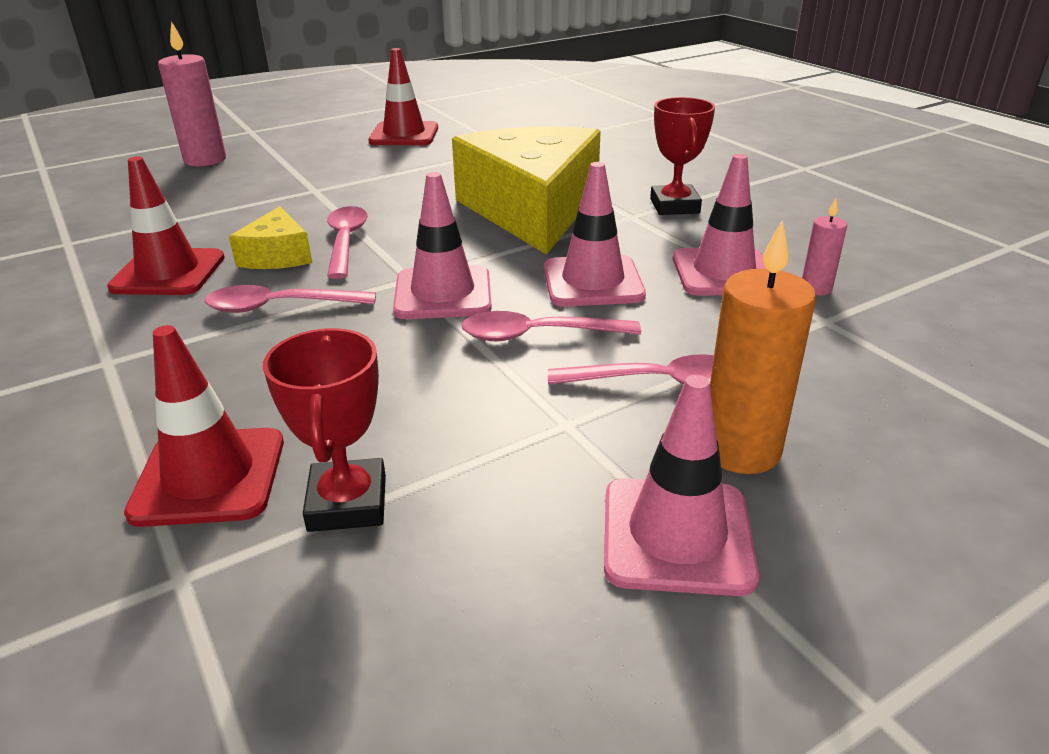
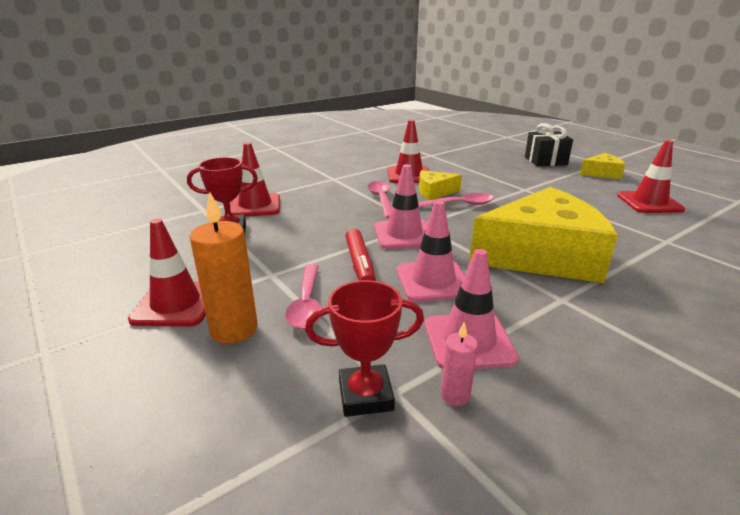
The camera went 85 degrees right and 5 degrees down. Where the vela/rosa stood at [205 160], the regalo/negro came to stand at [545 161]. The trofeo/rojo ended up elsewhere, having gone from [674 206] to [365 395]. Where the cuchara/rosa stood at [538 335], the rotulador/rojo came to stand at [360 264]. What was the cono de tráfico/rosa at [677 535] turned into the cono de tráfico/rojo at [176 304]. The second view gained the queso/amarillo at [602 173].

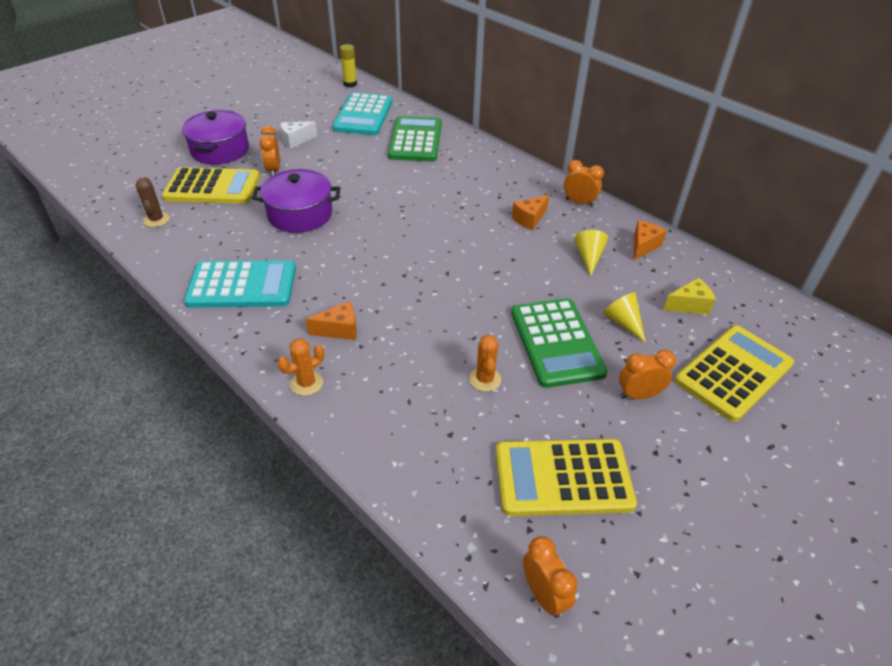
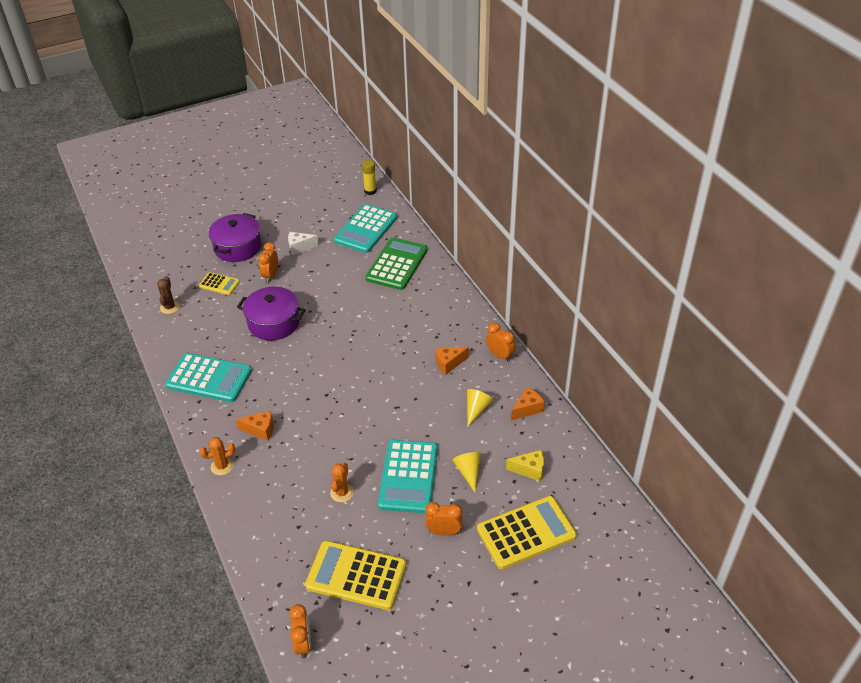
The camera went 20 degrees right and 0 degrees up. The size of the calculadora/amarillo at [212 187] changed by a factor of 0.53. What was the calculadora/verde at [556 342] turned into the calculadora/turquesa at [408 476].

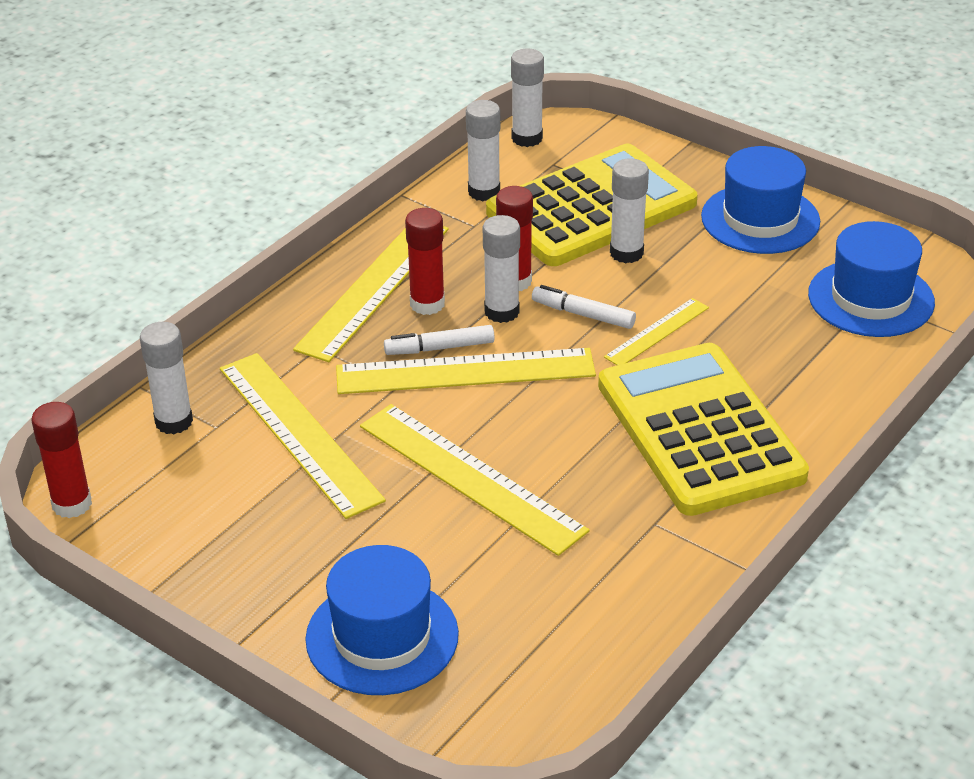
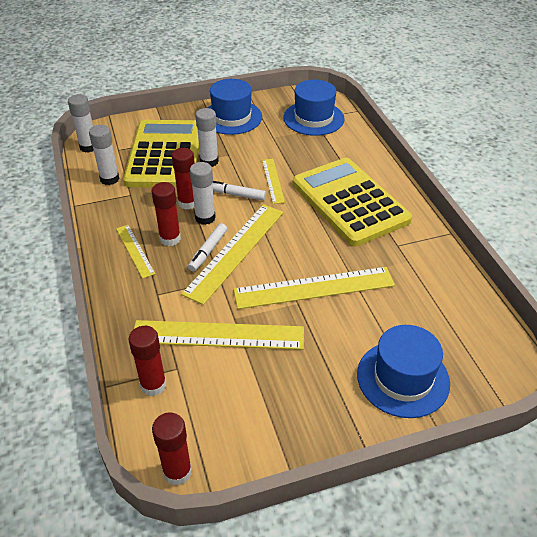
The camera went 55 degrees left and 5 degrees up. The size of the regla/amarillo at [374 288] changed by a factor of 0.53. The rotulador/blanco at [583 314] ended up facing another way, 45 degrees clockwise from before. What was the barra de pegamento/blanco at [174 422] turned into the barra de pegamento/rojo at [153 385]. The calculadora/amarillo at [699 430] ended up facing another way, 45 degrees clockwise from before.

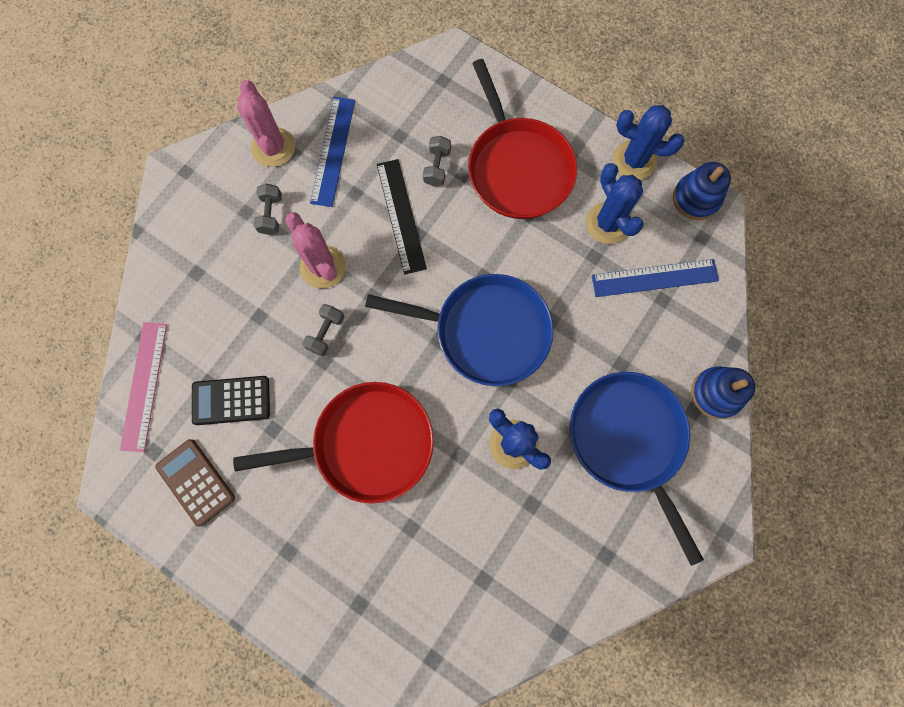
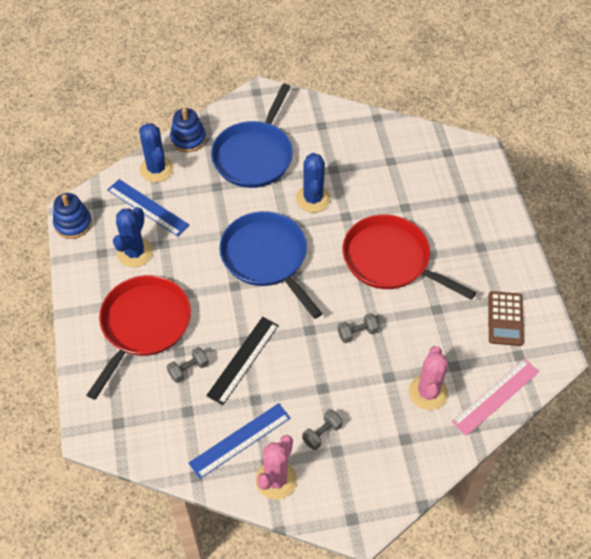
The camera went 135 degrees left and 20 degrees down. The cactus/azul ended up elsewhere, having gone from [634 160] to [156 169]. The cactus/rosa ended up elsewhere, having gone from [323 267] to [428 392]. The second view lost the calculadora/negro at [231 400].

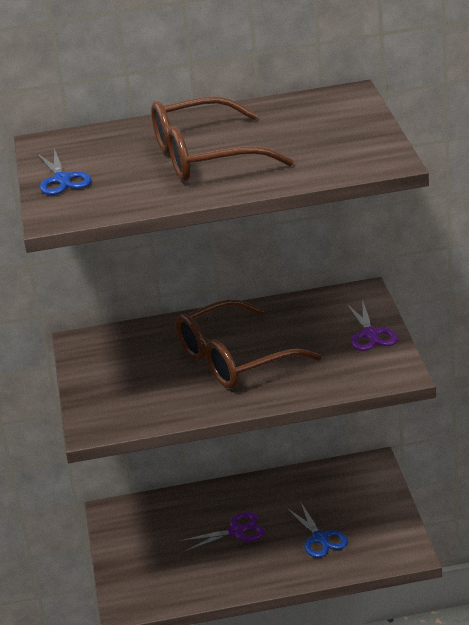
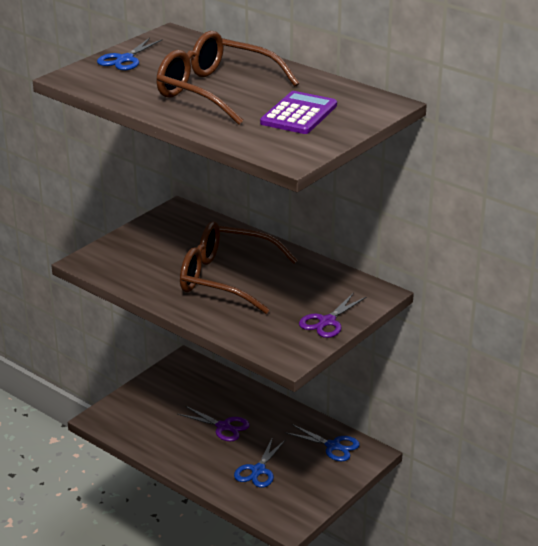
The camera went 45 degrees right and 0 degrees up. The second view gained the calculadora/morado at [299 114]. The second view gained the tijeras/azul at [333 446].

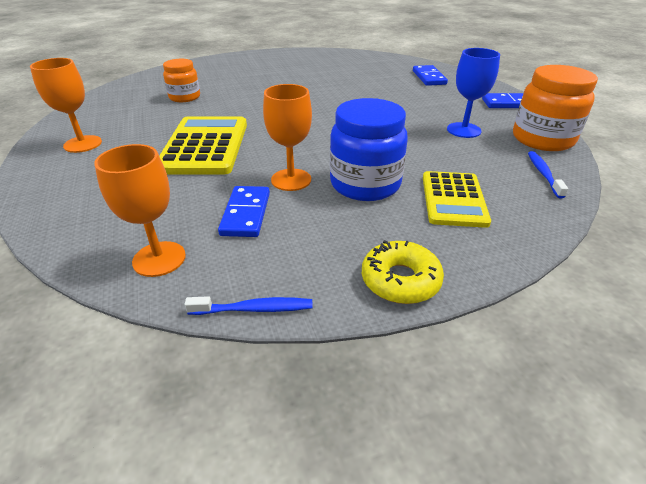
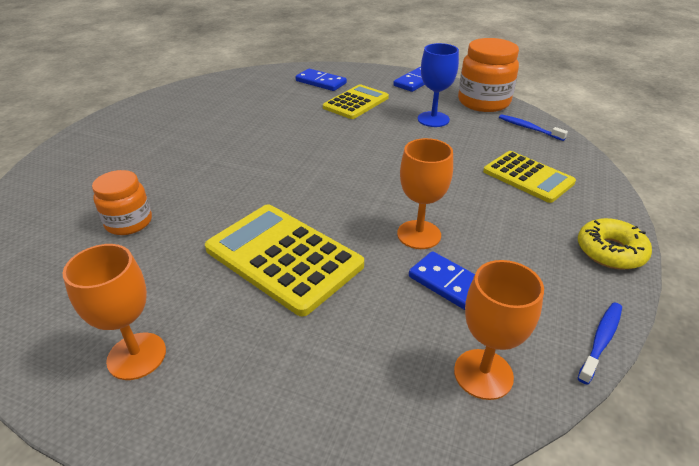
The camera went 50 degrees left and 0 degrees up. The second view lost the tarro/azul at [365 184]. The second view gained the calculadora/amarillo at [356 103].

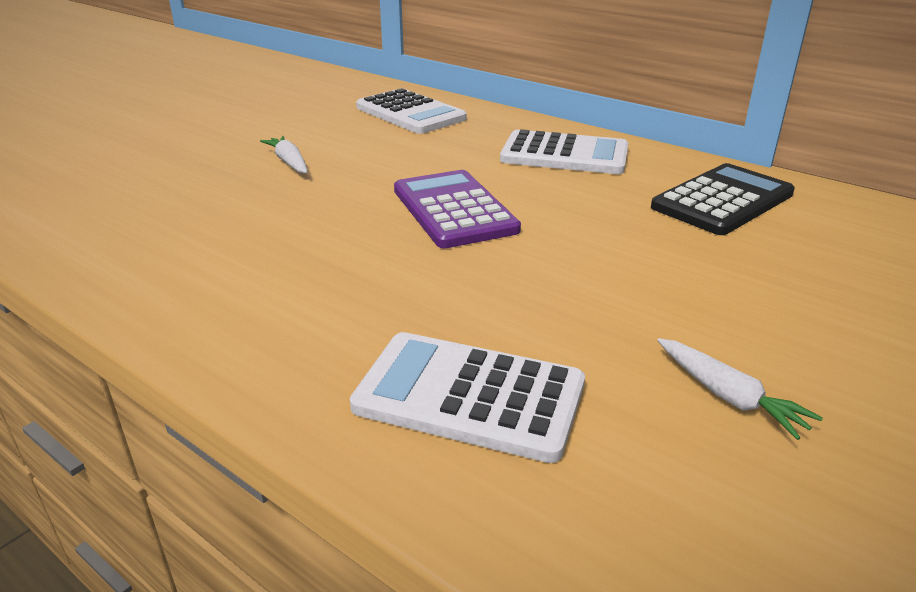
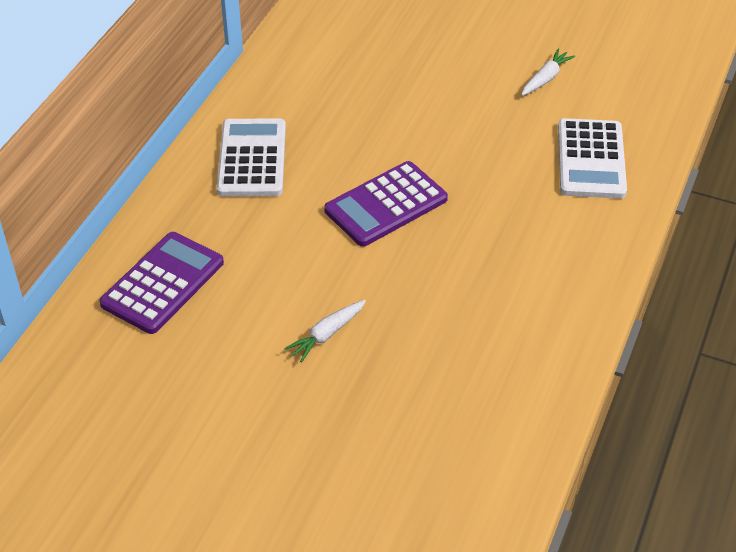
The camera went 105 degrees left and 15 degrees up. What was the calculadora/blanco at [410 113] turned into the calculadora/morado at [163 283]. The second view lost the calculadora/negro at [722 201].

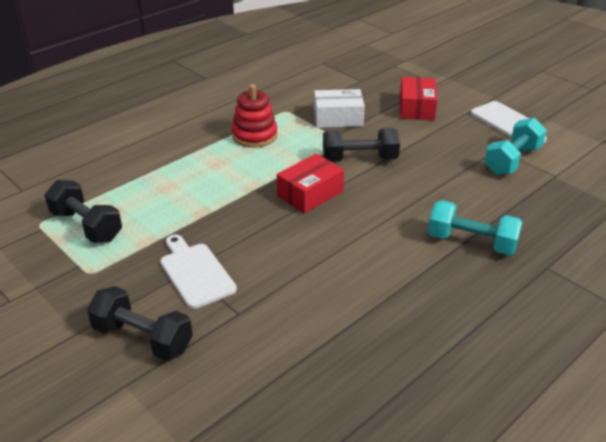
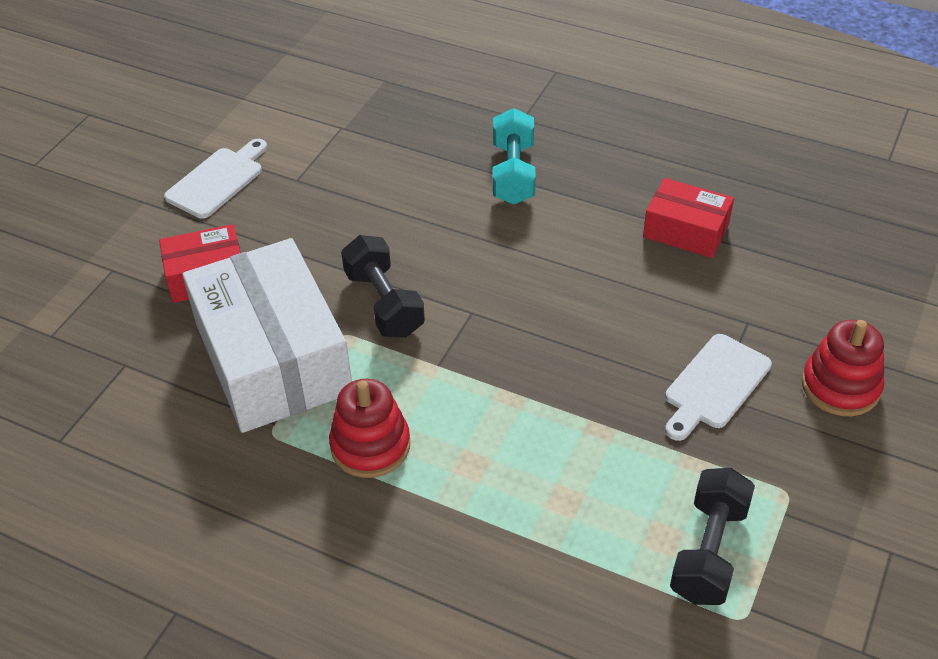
The camera went 110 degrees left and 10 degrees up. The size of the caja/blanco at [338 118] changed by a factor of 1.95. The second view lost the mancuerna/turquesa at [512 160]. The caja/rojo ended up elsewhere, having gone from [310 194] to [686 230]. Where the mancuerna/negro stood at [143 338], the juguete apilable/rojo came to stand at [840 386].

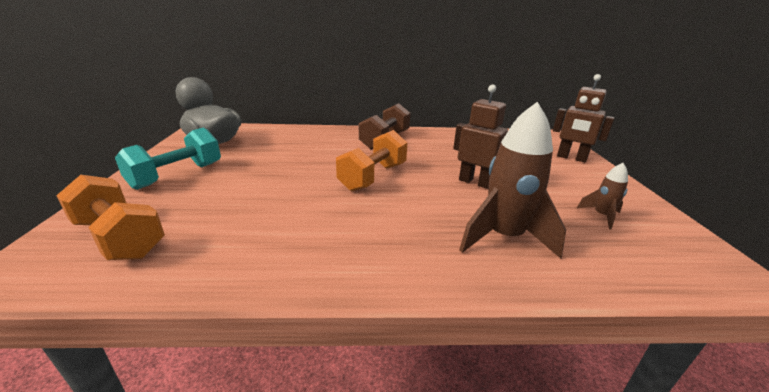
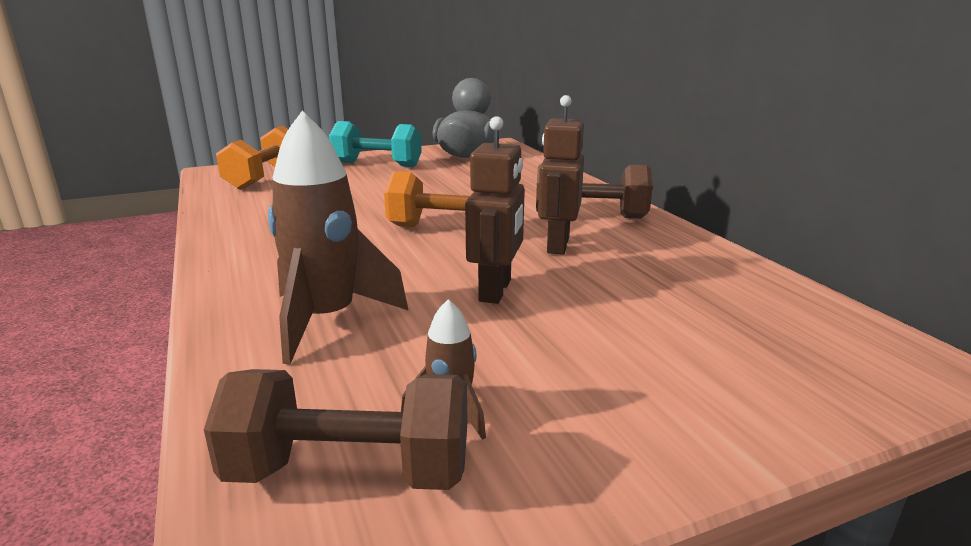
The camera went 70 degrees right and 5 degrees down. The robot/marrón ended up elsewhere, having gone from [571 158] to [557 245]. The second view gained the mancuerna/marrón at [350 472].

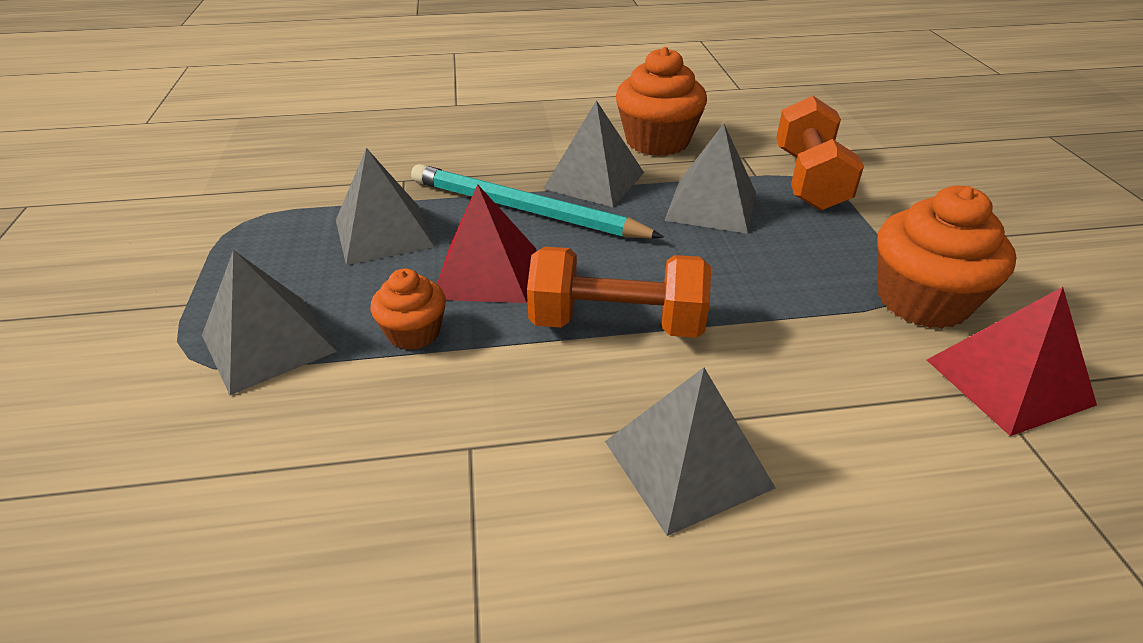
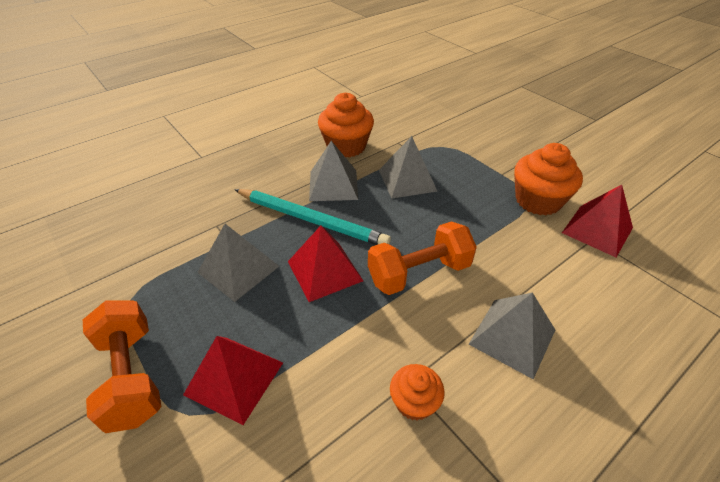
The camera went 30 degrees left and 5 degrees up. The mancuerna/naranja ended up elsewhere, having gone from [809 180] to [131 376]. The lápiz/turquesa at [525 210] ended up facing another way, 150 degrees counterclockwise from before. What was the pirámide/gris at [268 343] turned into the pirámide/rojo at [234 378]. The magdalena/naranja ended up elsewhere, having gone from [414 332] to [414 402].

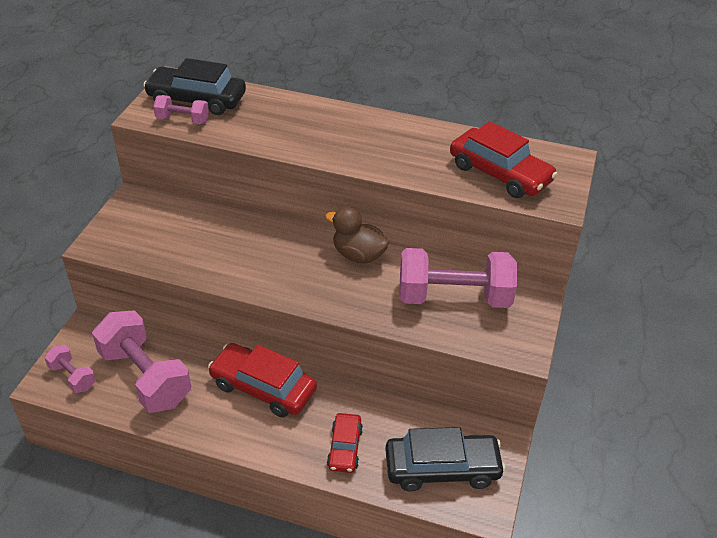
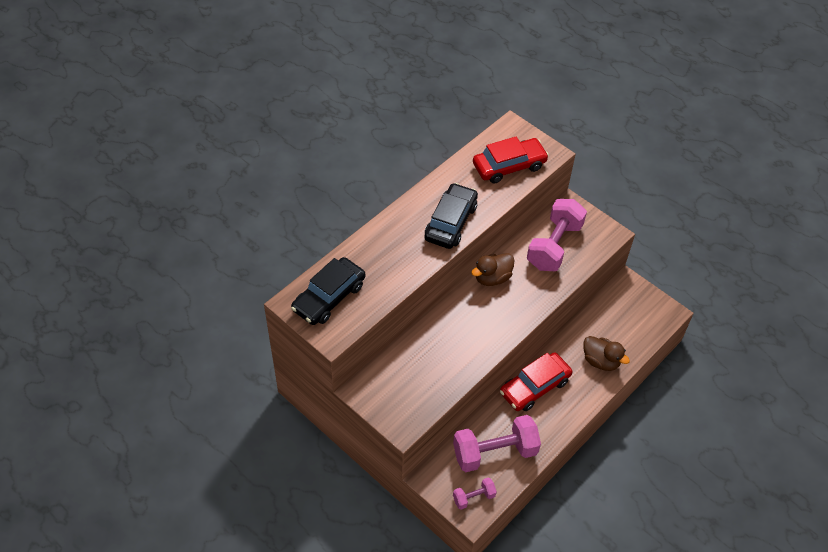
The camera went 65 degrees left and 10 degrees up. The second view lost the mancuerna/rosa at [182 120]. Where the coche/rojo stood at [345 448], the pato/marrón came to stand at [600 361]. The coche/negro ended up elsewhere, having gone from [442 468] to [450 222].

